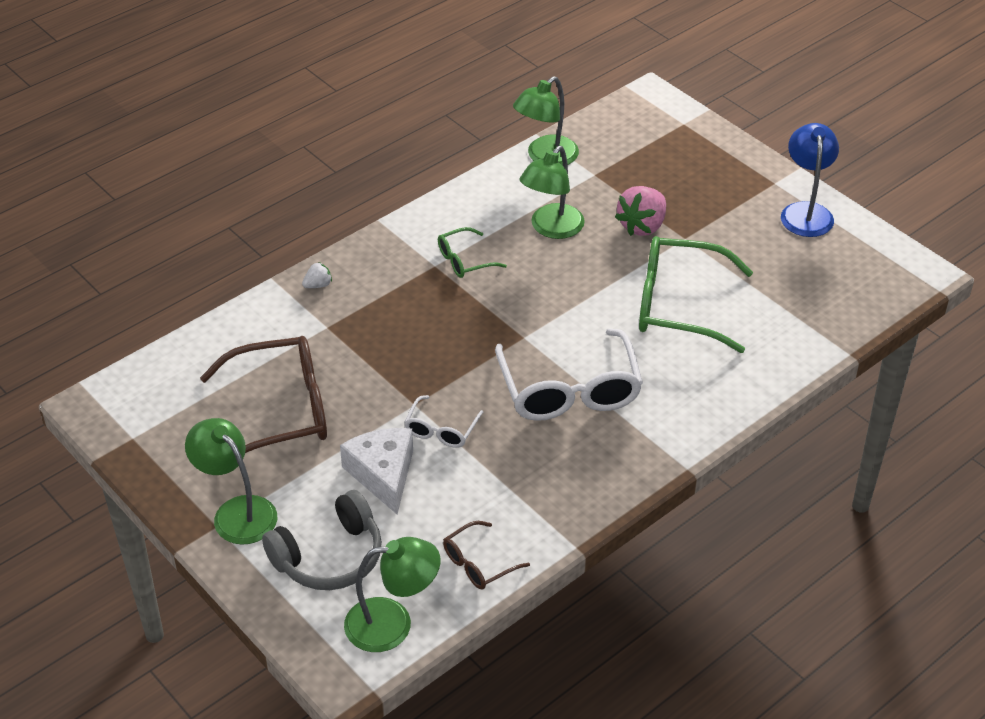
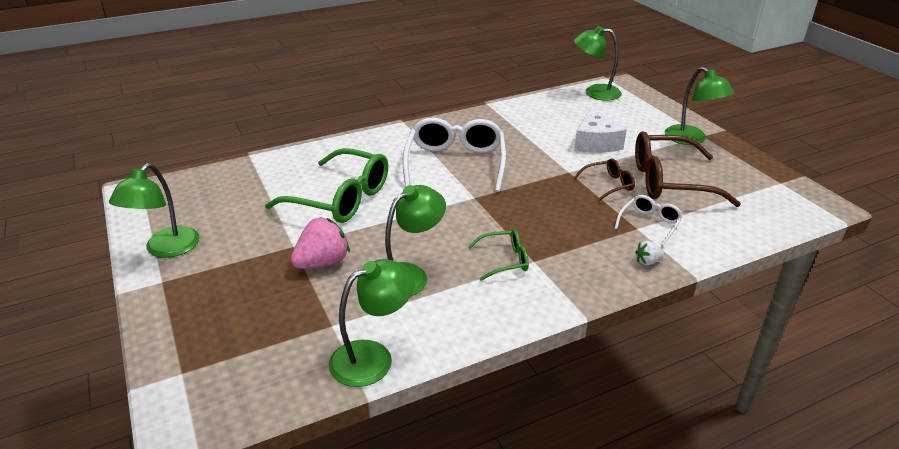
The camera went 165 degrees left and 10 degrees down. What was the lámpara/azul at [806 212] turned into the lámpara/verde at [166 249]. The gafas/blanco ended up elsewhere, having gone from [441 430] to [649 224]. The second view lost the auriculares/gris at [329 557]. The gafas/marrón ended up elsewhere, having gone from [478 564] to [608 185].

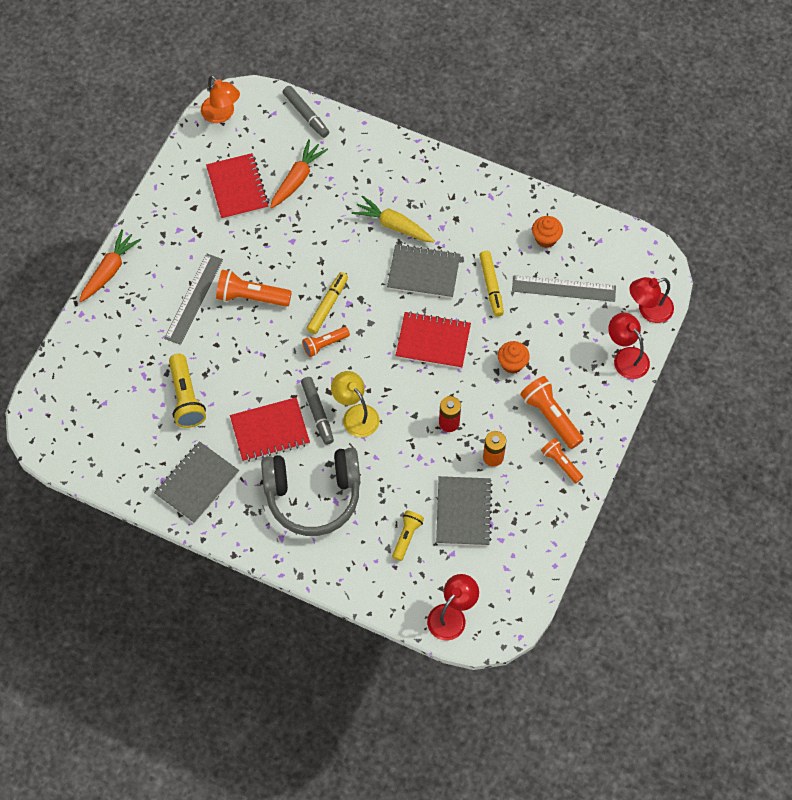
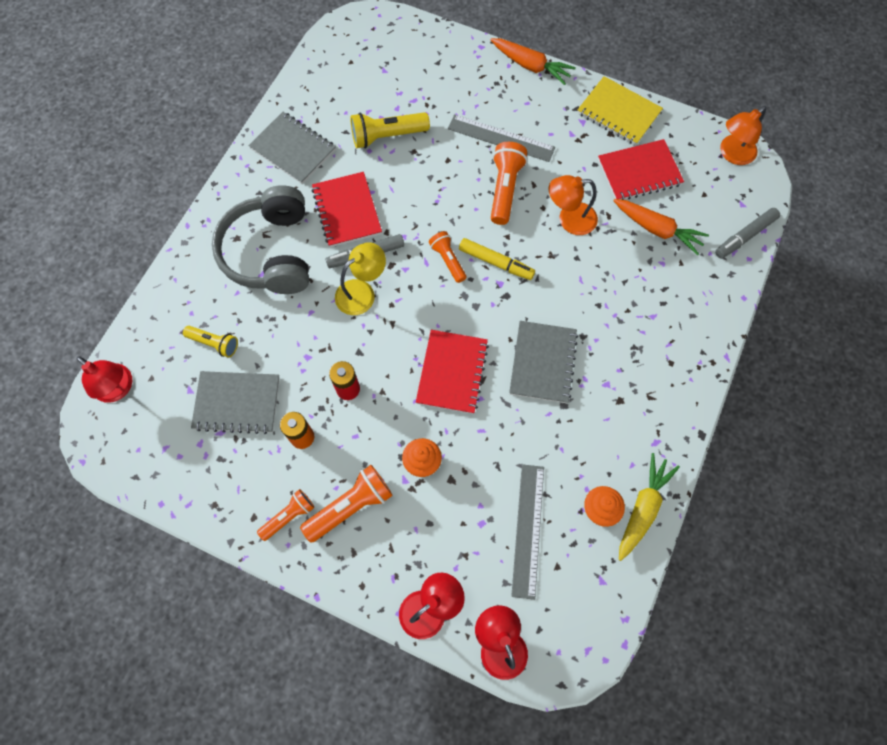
The camera went 90 degrees right and 5 degrees up. The zanahoria/amarillo ended up elsewhere, having gone from [394 225] to [642 508]. The second view lost the rotulador/amarillo at [491 286]. The second view gained the cuaderno/amarillo at [618 113]. The second view gained the lámpara/naranja at [569 219].

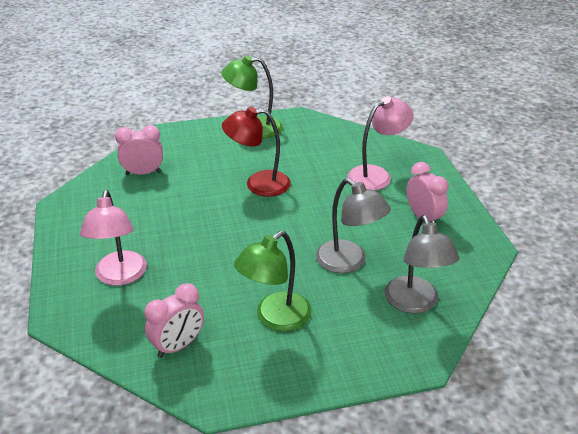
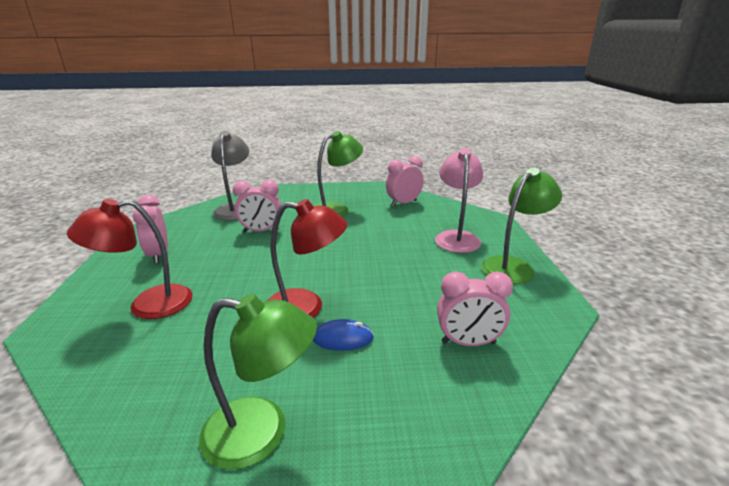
The camera went 170 degrees left and 10 degrees down. What was the lámpara/rosa at [376 175] turned into the lámpara/rojo at [148 305]. Where the lámpara/gris stood at [349 262], the despertador/rosa came to stand at [261 231]. The second view gained the lámpara/verde at [513 266]. The second view gained the ratón/azul at [343 338].

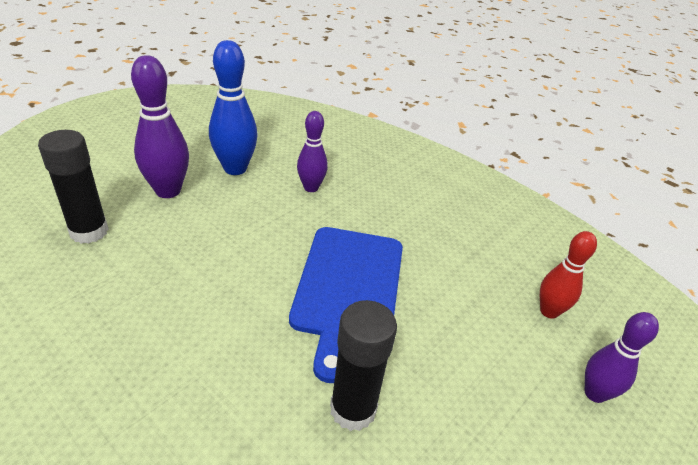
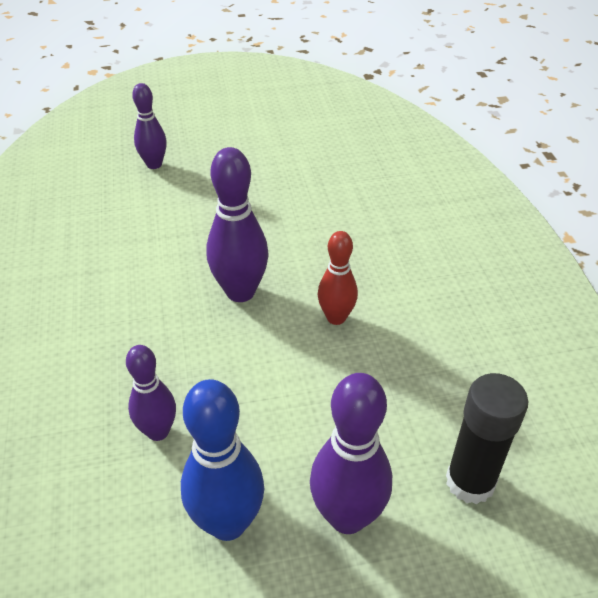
The camera went 140 degrees left and 5 degrees up. Where the tabla de cortar/azul stood at [348 288], the bolo/morado came to stand at [240 292]. The bolo/rojo ended up elsewhere, having gone from [549 311] to [336 317]. The second view lost the barra de pegamento/negro at [353 409].

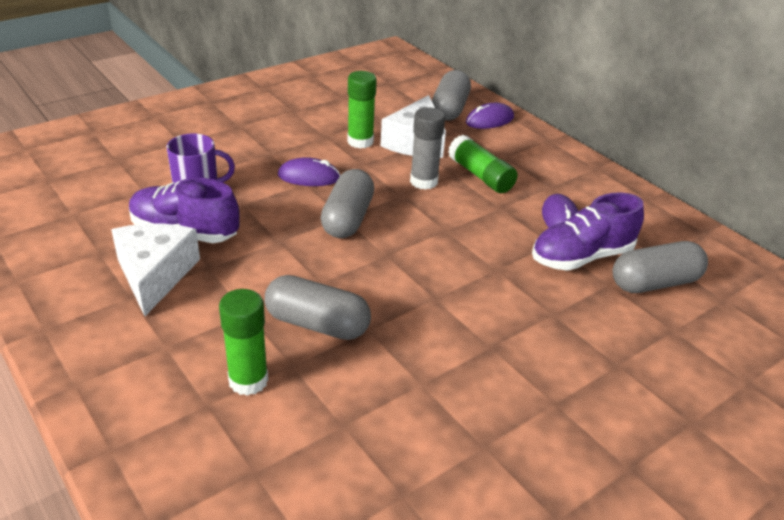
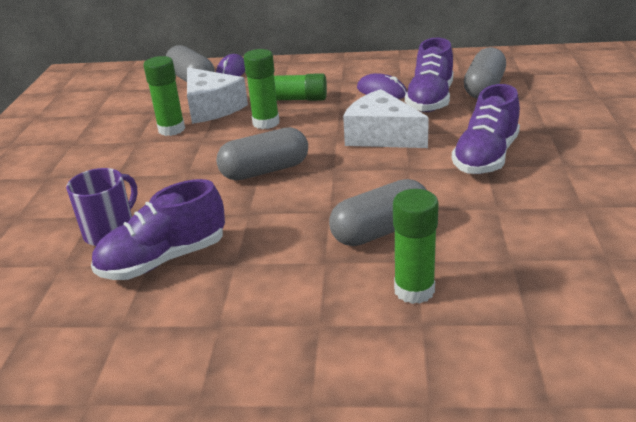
The camera went 45 degrees left and 5 degrees down. What was the barra de pegamento/gris at [424 181] turned into the barra de pegamento/verde at [266 123]. The second view lost the ratón/morado at [309 177]. The cápsula/gris at [347 219] ended up facing another way, 75 degrees counterclockwise from before. The queso/blanco ended up elsewhere, having gone from [155 275] to [381 136]. The second view gained the zapato/morado at [486 157].

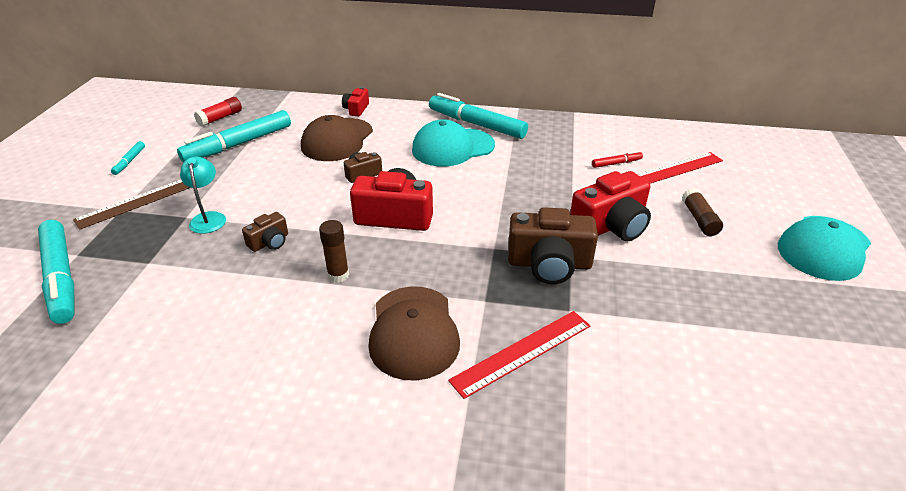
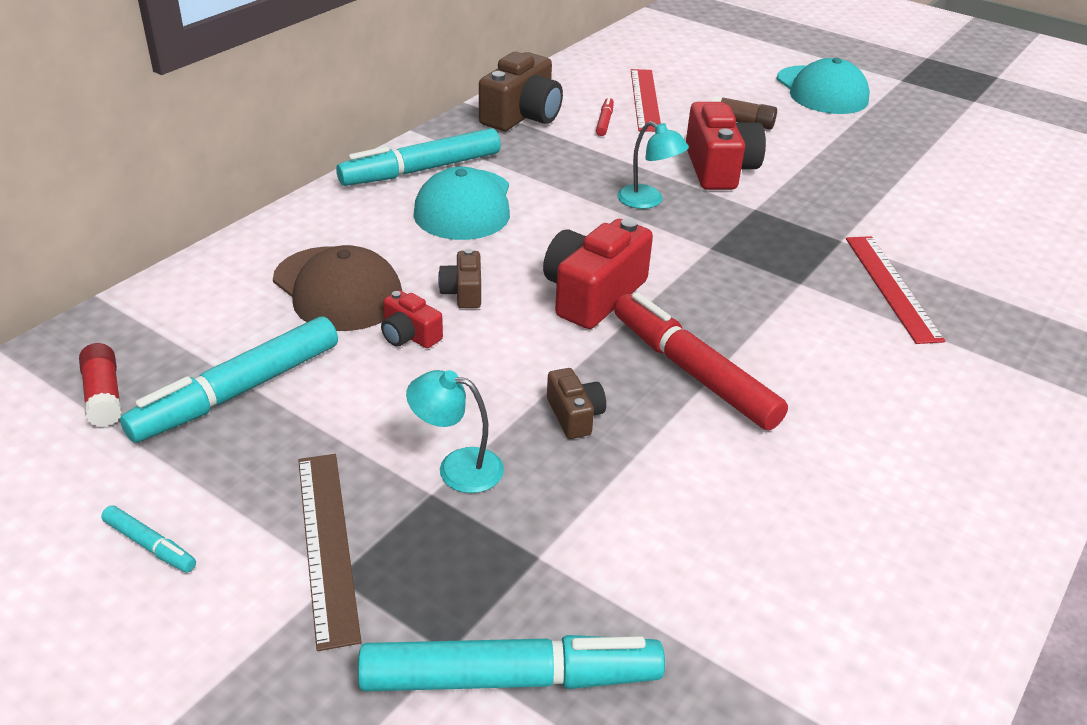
The camera went 65 degrees left and 0 degrees up. The cámara/rojo ended up elsewhere, having gone from [356 109] to [409 335]. The rotulador/turquesa at [238 144] ended up facing another way, 60 degrees clockwise from before. The cámara/marrón ended up elsewhere, having gone from [549 264] to [522 116]. Where the barra de pegamento/marrón stood at [338 275], the rotulador/rojo came to stand at [693 372]. The second view lost the gorra/marrón at [413 332]. The second view gained the lámpara/turquesa at [648 201].

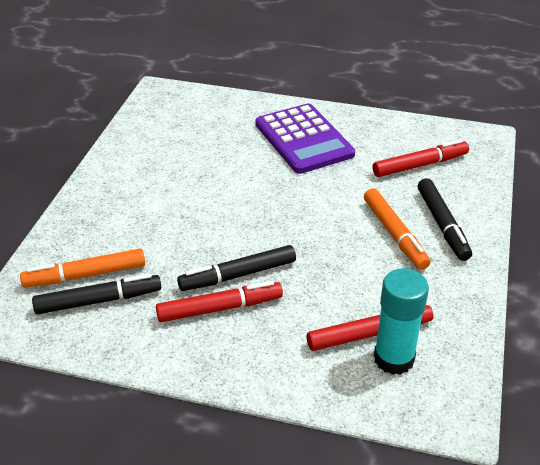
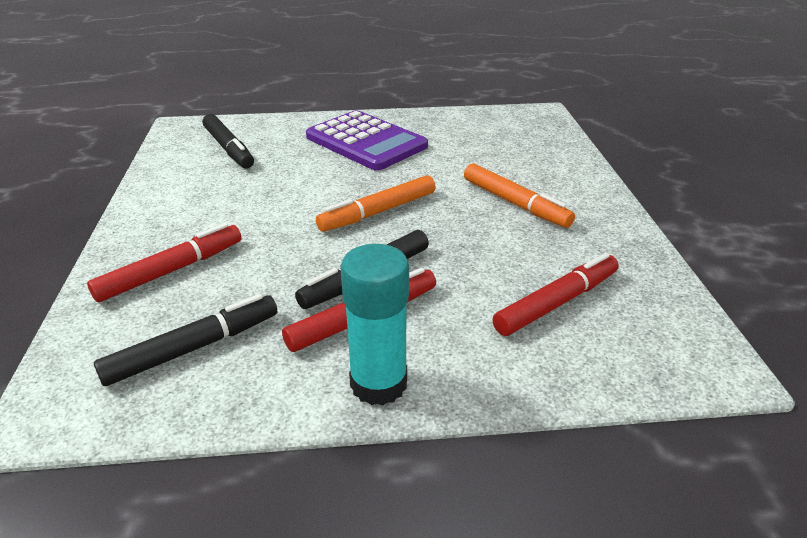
The camera went 20 degrees left and 5 degrees down. The rotulador/rojo ended up elsewhere, having gone from [420 165] to [171 271]. The rotulador/negro ended up elsewhere, having gone from [442 225] to [228 148]. The rotulador/naranja ended up elsewhere, having gone from [85 275] to [378 212]. The barra de pegamento/turquesa ended up elsewhere, having gone from [394 358] to [378 383].

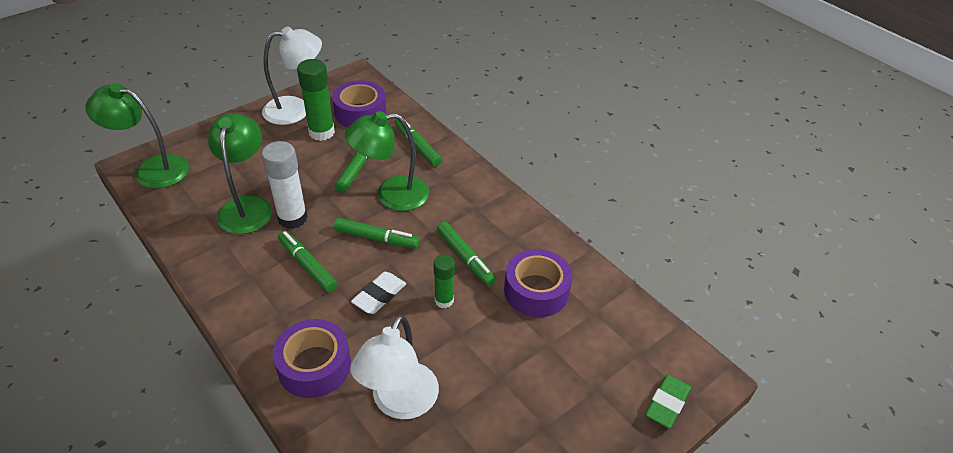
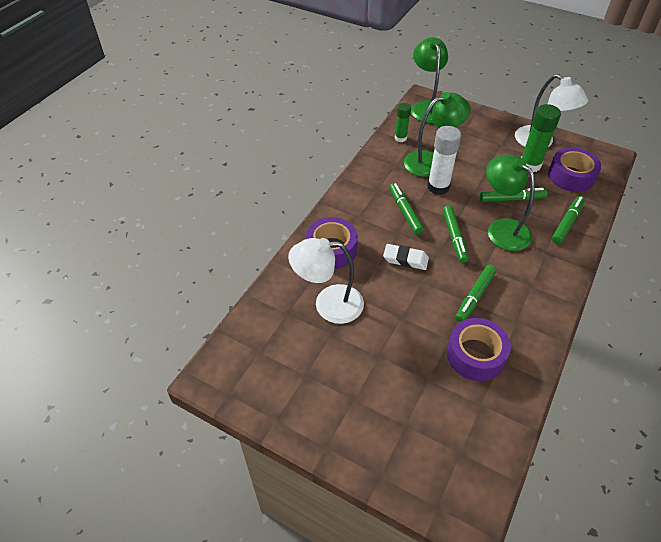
The camera went 70 degrees right and 5 degrees up. The rotulador/verde at [307 265] ended up facing another way, 45 degrees counterclockwise from before. The barra de pegamento/verde ended up elsewhere, having gone from [444 300] to [400 138]. The second view lost the goma de borrar/verde at [667 403].

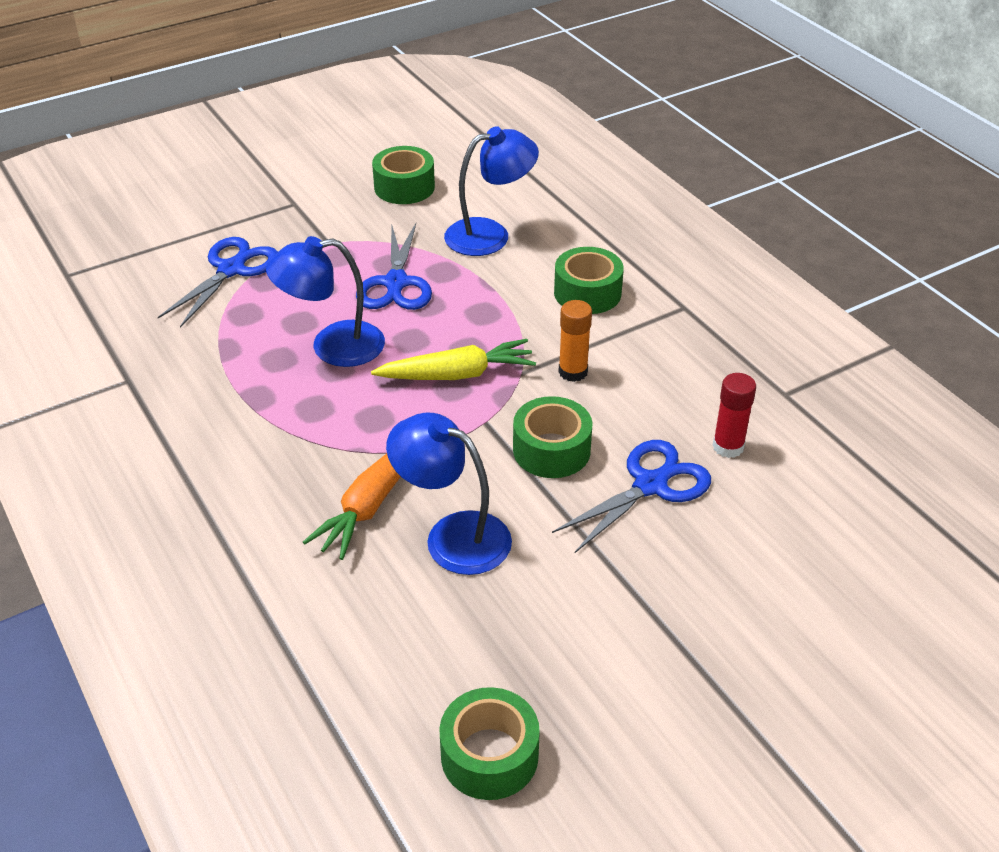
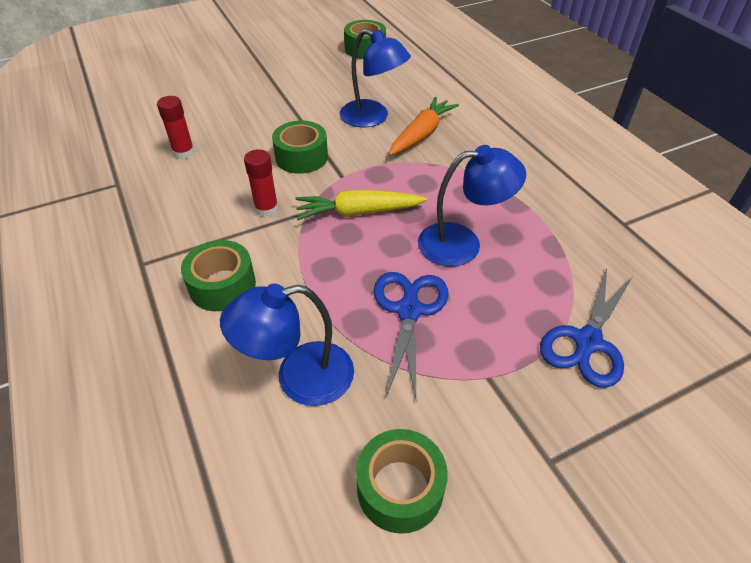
The camera went 175 degrees left and 5 degrees up. What was the barra de pegamento/naranja at [573 372] turned into the barra de pegamento/rojo at [266 209]. The second view lost the tijeras/azul at [650 485].

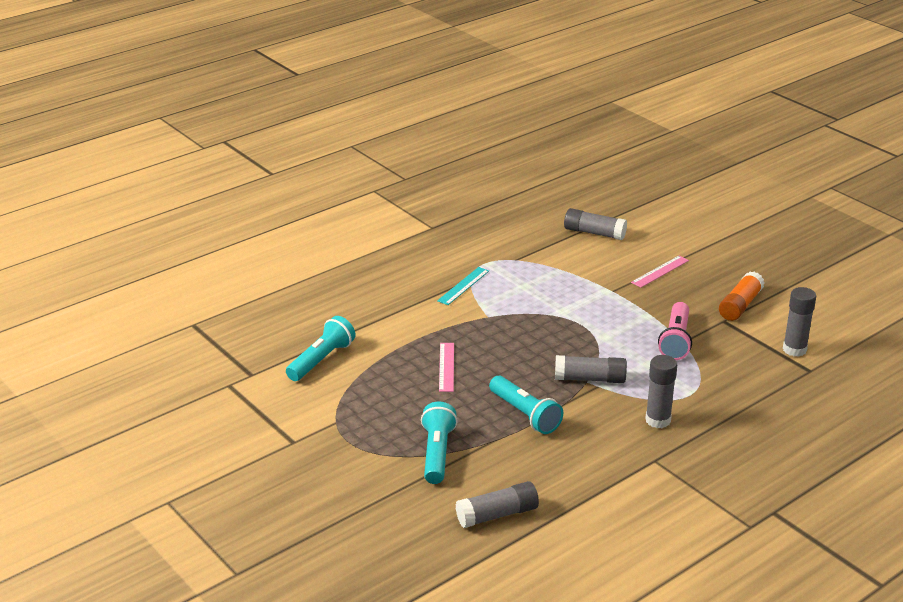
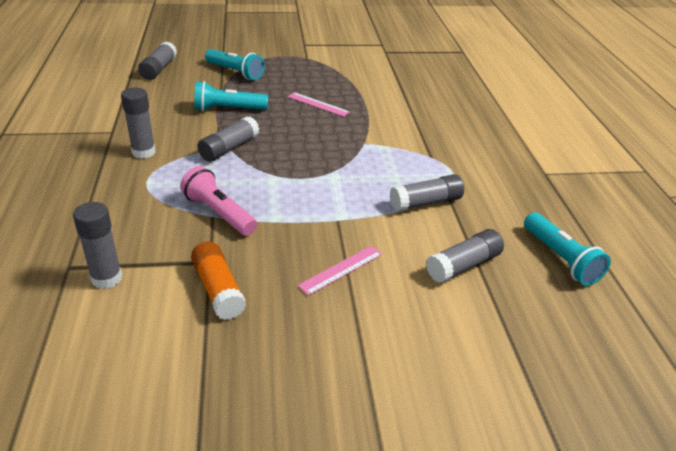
The camera went 120 degrees right and 5 degrees up. The regla/rosa at [660 271] ended up facing another way, 60 degrees clockwise from before. The second view lost the regla/turquesa at [463 286]. The lámpara de mano/turquesa ended up elsewhere, having gone from [321 360] to [560 259]. The second view gained the barra de pegamento/gris at [425 203].

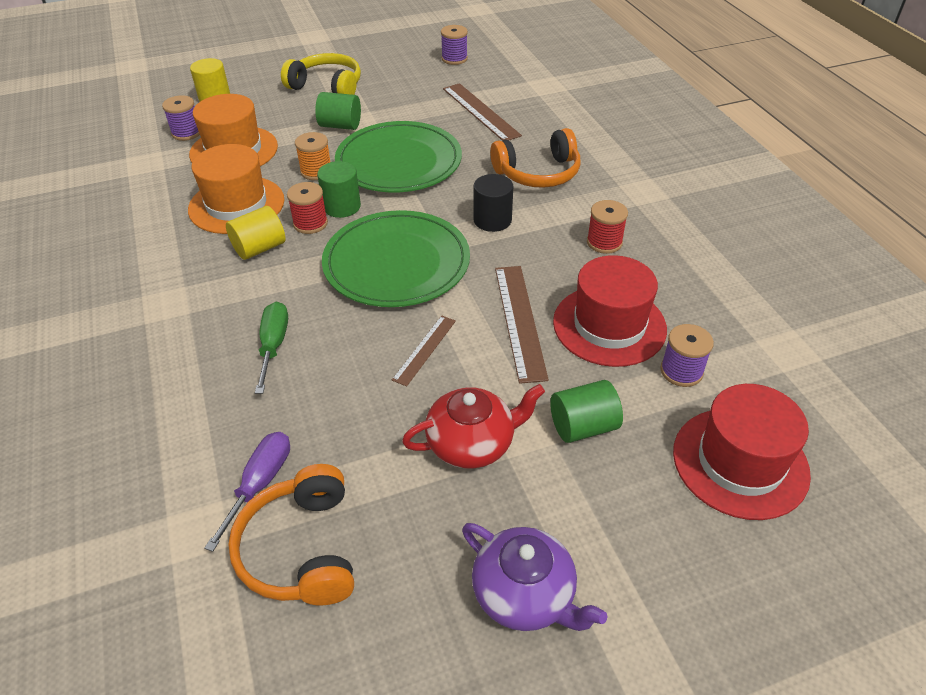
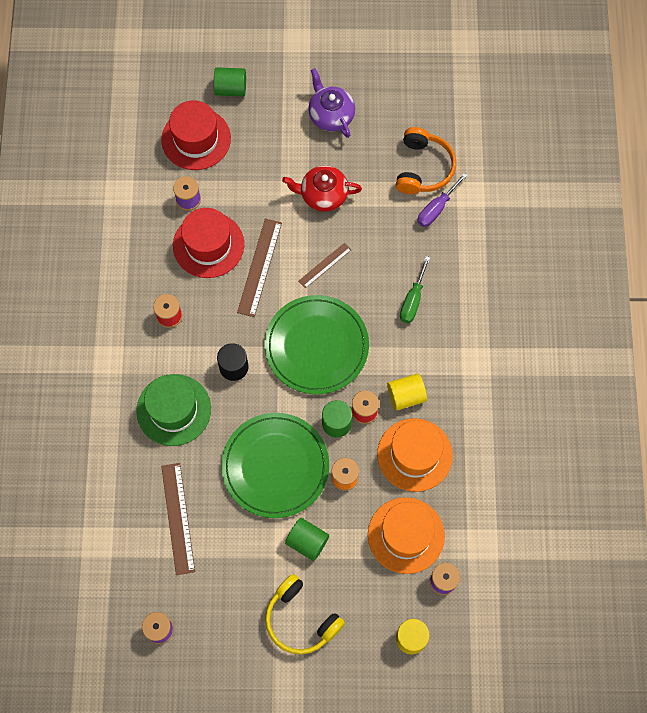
The camera went 160 degrees left and 25 degrees up. Where the auriculares/naranja stood at [538 173], the sombrero/verde came to stand at [173 410]. The cilindro/verde ended up elsewhere, having gone from [583 426] to [230 88].

